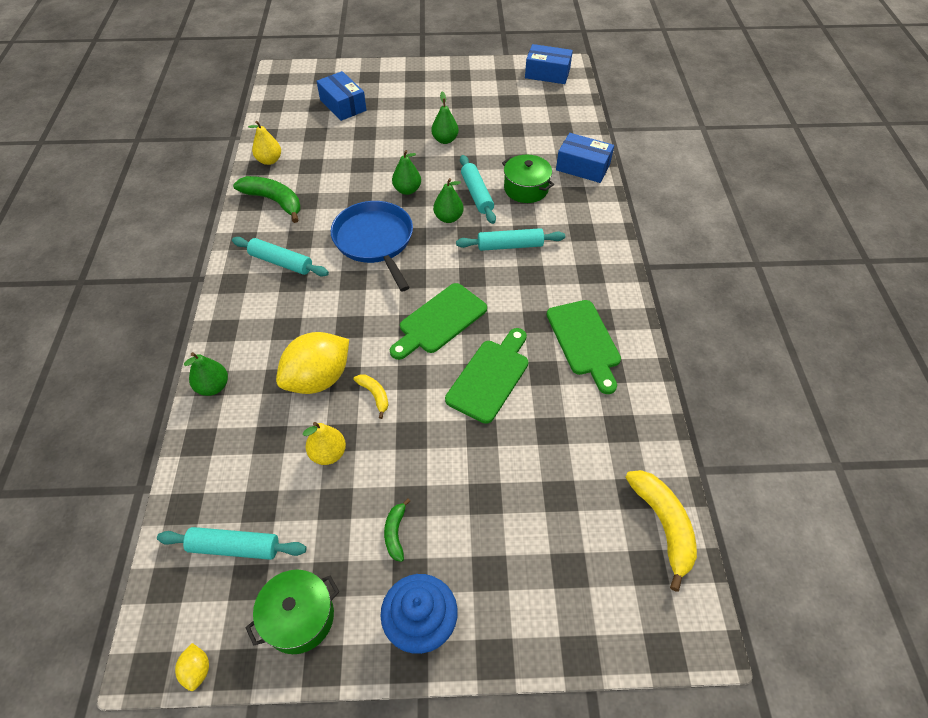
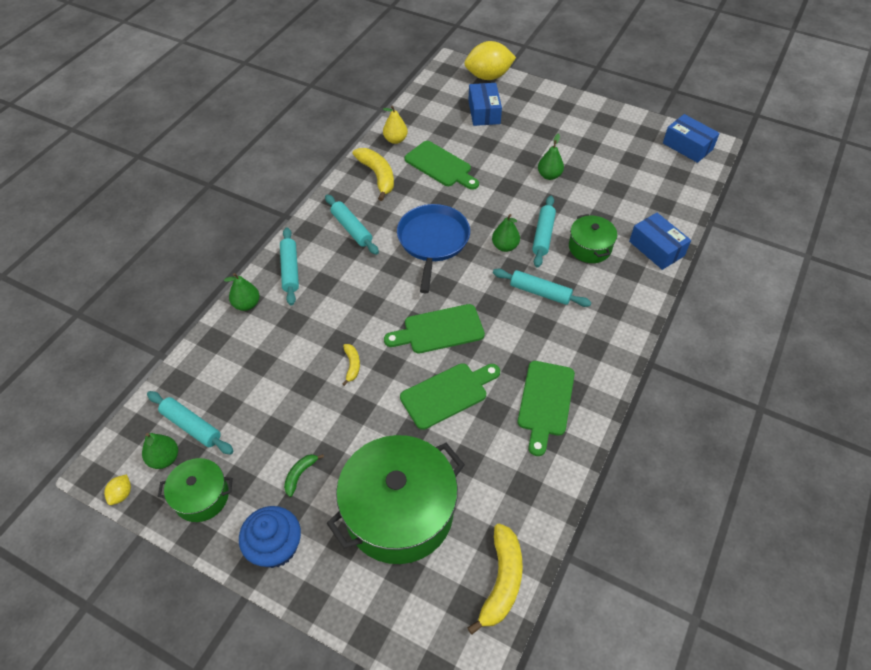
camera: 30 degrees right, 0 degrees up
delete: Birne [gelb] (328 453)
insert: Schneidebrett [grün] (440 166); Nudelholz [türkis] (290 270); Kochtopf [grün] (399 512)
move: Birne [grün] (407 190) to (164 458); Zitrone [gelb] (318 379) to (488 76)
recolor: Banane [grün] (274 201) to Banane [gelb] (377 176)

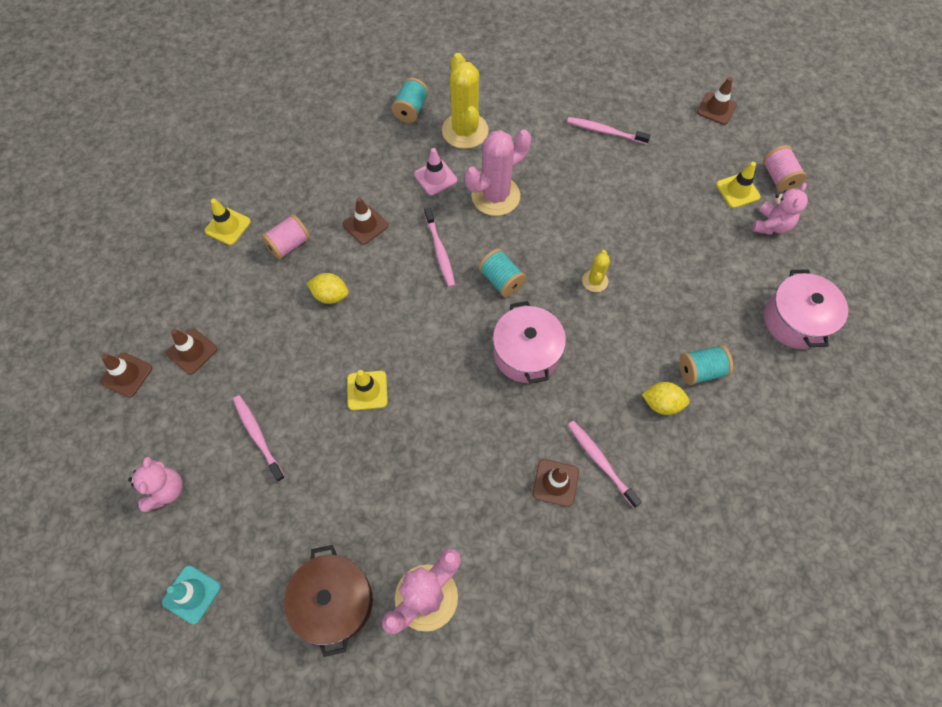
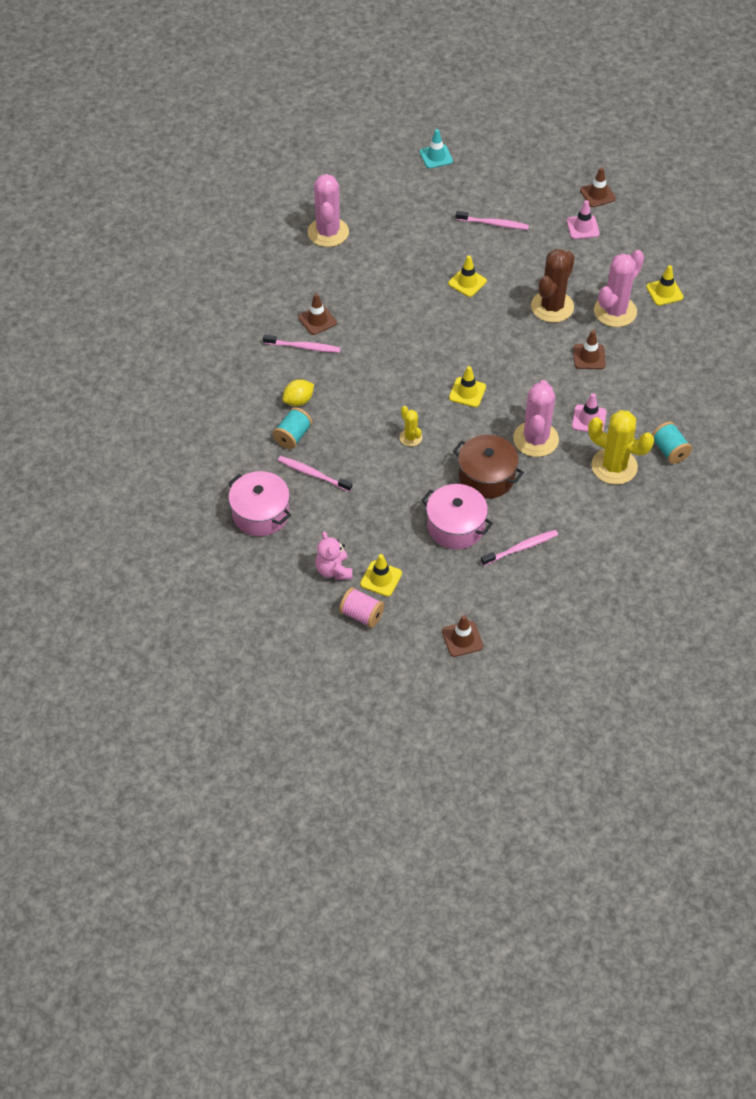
camera: 135 degrees right, 10 degrees down
delete: Teddybär [rosa] (165 490)
move: Zahnbürste [rosa] (440 251) to (313 474); Kochtopf [rosa] (526 353) to (456 526); Kochtopf [braun] (334 601) to (486 476)
replace: Garnrolle [rosa] (289 245) to Kaktus [rosa] (615 311); Garnrolle [türkis] (501 280) to Leitkegel [gelb] (467 392); Zitrone [gelb] (330 295) to Kaktus [braun] (552 307)
recolor: Leitkegel [braun] (192 351) to Leitkegel [rosa] (583 227)

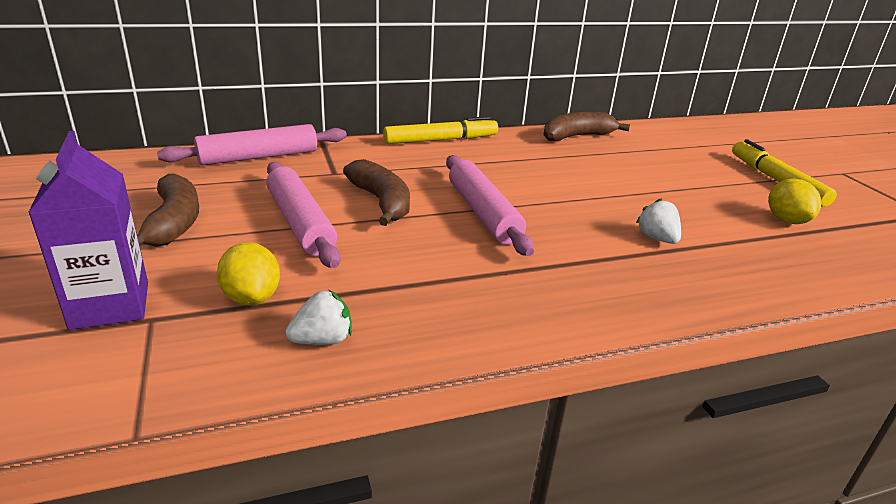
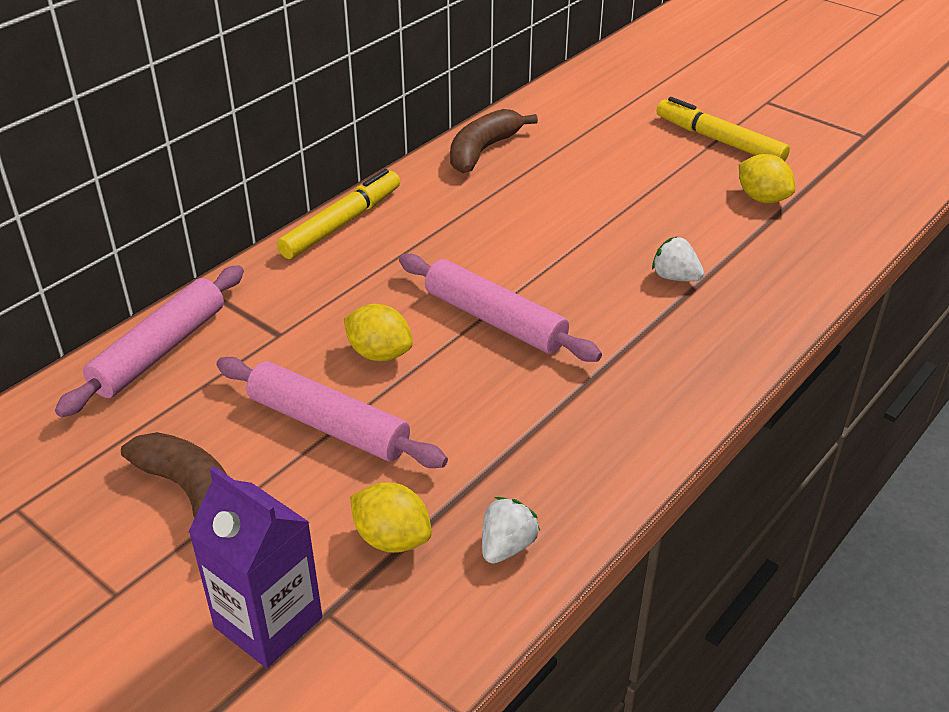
camera: 30 degrees left, 10 degrees up
replace: Banane [braun] (381 202) to Zitrone [gelb] (379 353)

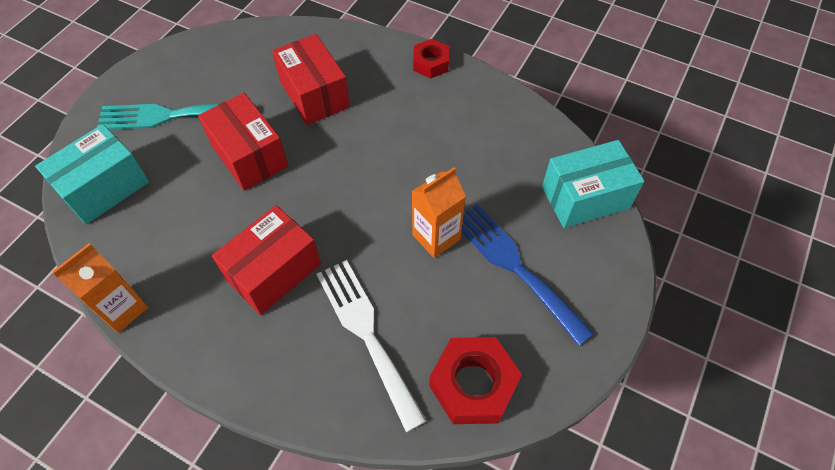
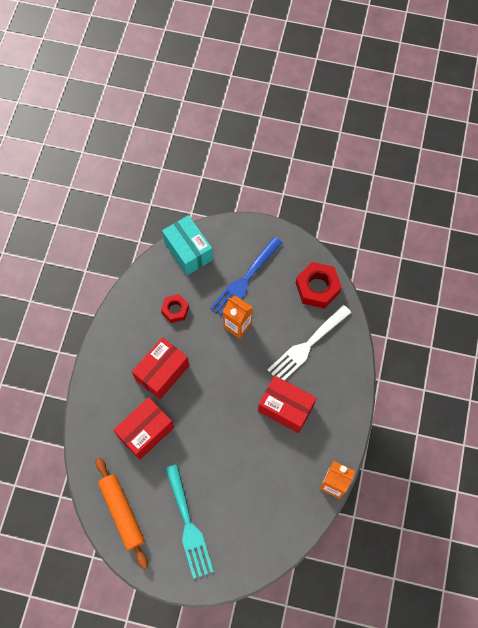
camera: 105 degrees left, 10 degrees up
delete: Schachtel [türkis] (104 188)
insert: Nudelholz [orange] (122 513)
move: Sechskantmutter [rot] (431 63) to (175 310); Schachtel [rot] (249 155) to (162 372)

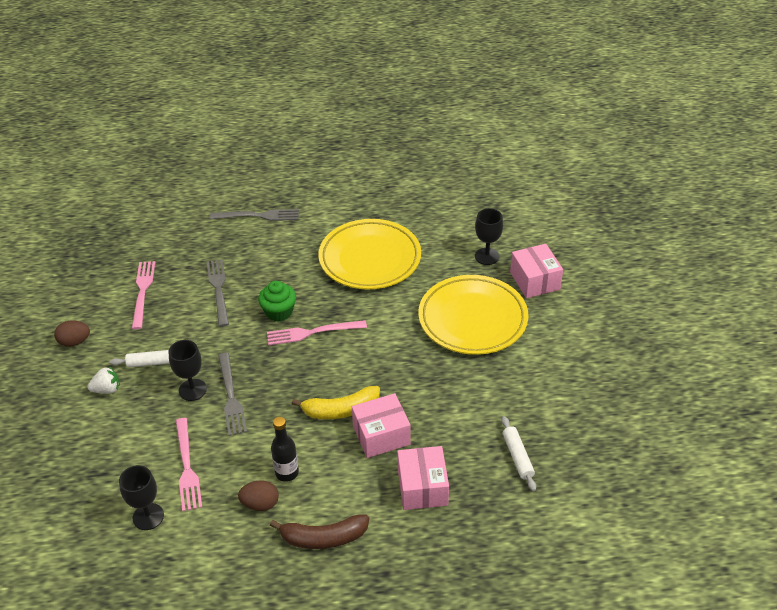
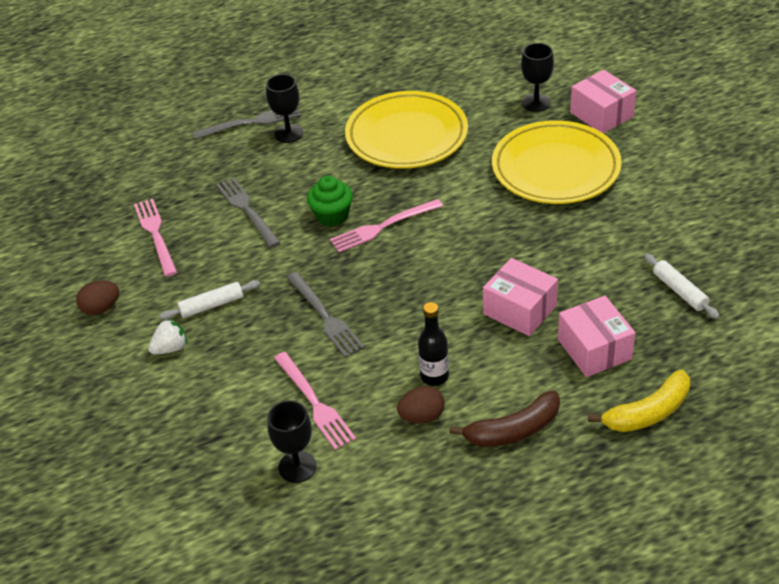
camera: 15 degrees left, 0 degrees up
move: Kelch [schwarz] (192 390) to (288 133); Banane [gelb] (341 410) to (648 412)
rotate: Schachtel [rosa] (381 435) = (520 310) 75 degrees clockwise

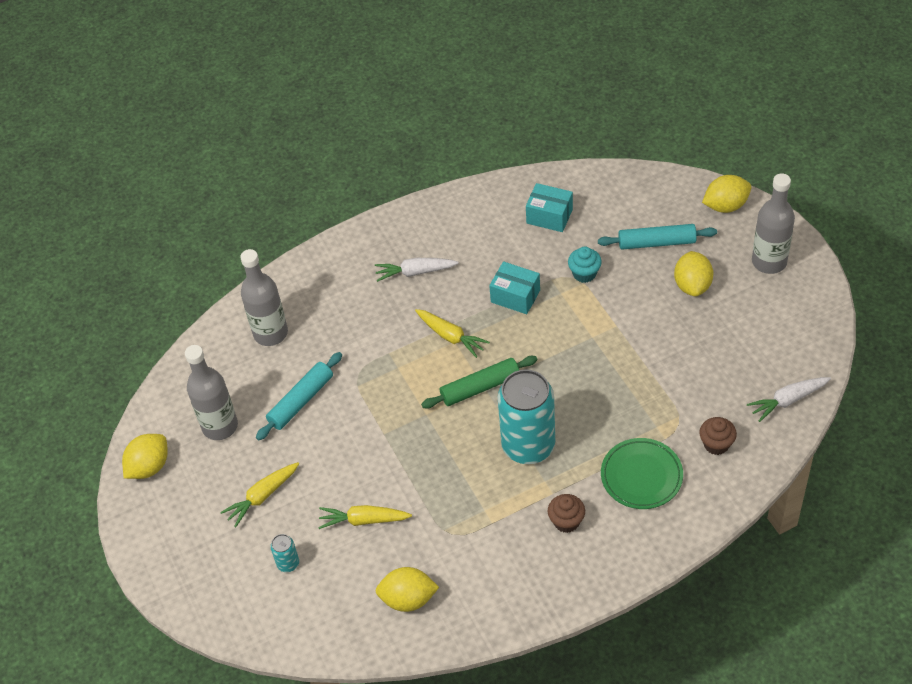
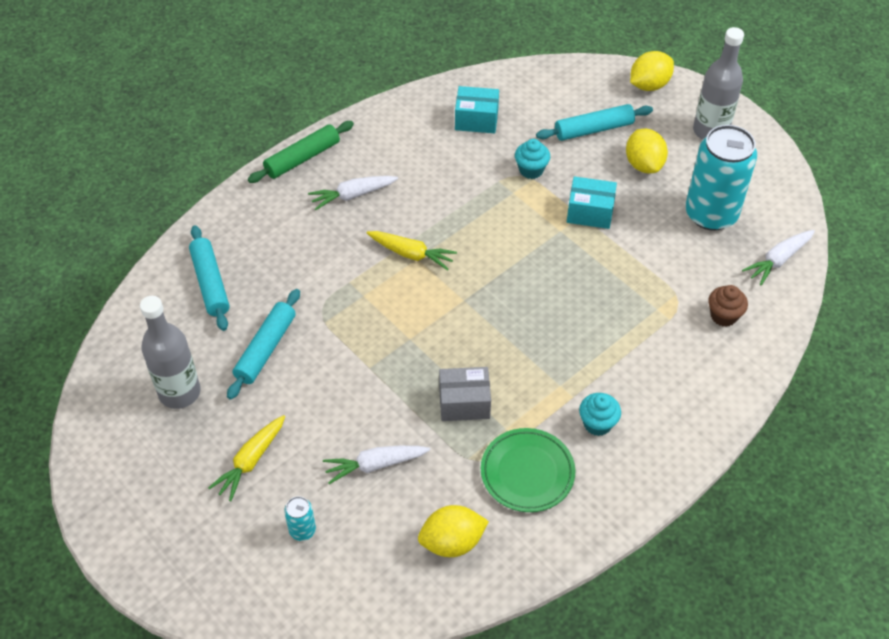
camera: 20 degrees left, 0 degrees up
delete: Zitrone [gelb] (149 467)
insert: Schachtel [grau] (464 403)
move: Schachtel [türkis] (515 296) to (590 212); Nudelholz [grün] (480 387) to (302 158); Dose [türkis] (528 445) to (711 214); Teller [grün] (641 476) to (527 472)
replace: Flasche [grau] (270 333) to Nudelholz [türkis] (210 283)
recolor: Muffin [braun] (566 521) to Muffin [türkis] (597 424); Karotte [gelb] (363 520) to Karotte [weiß] (375 465)

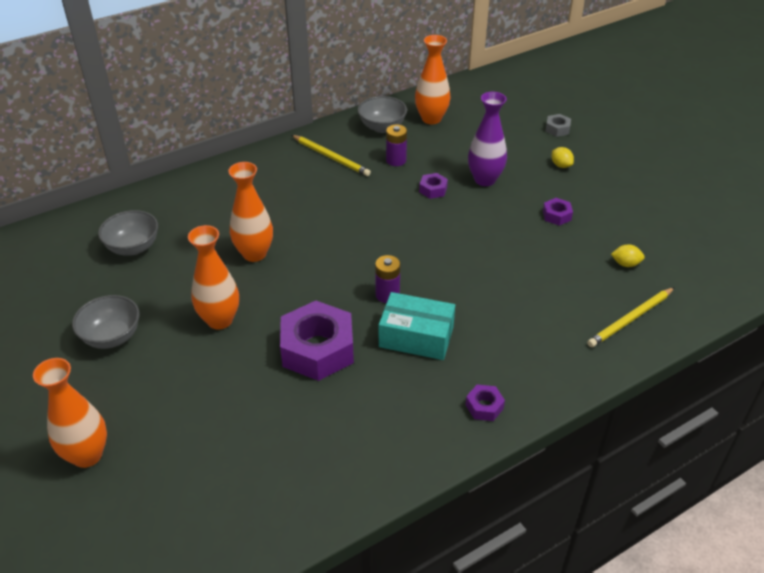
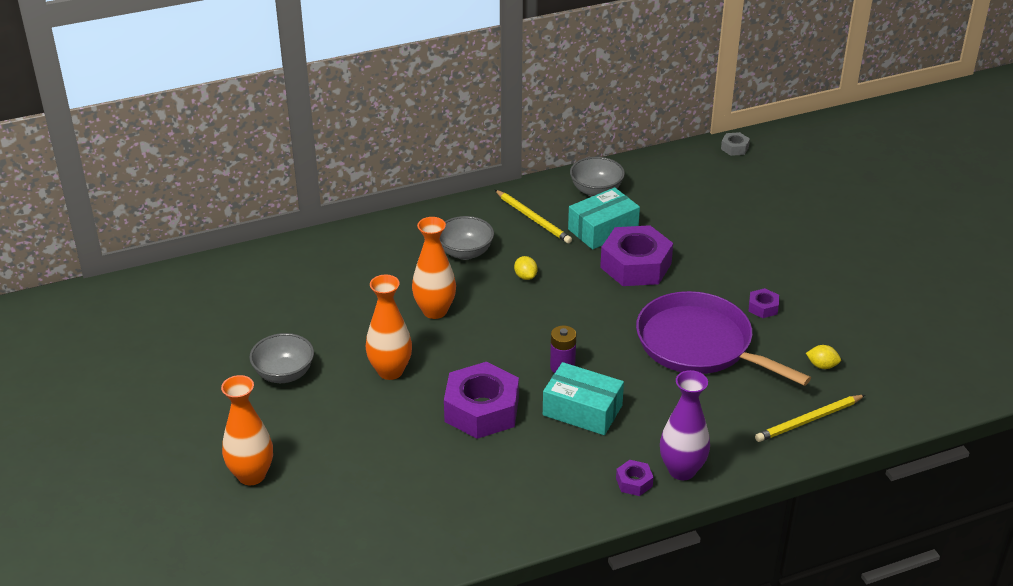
camera: 10 degrees right, 5 degrees down
delete: Vase [orange] (431 119)
insert: Pfanne [lila] (699 344)
move: Vase [lila] (485 179) to (682 470); Sechskantmutter [grau] (557 129) to (734 148); Zitrone [gelb] (561 165) to (525 276); Schüssel [grau] (133 247) to (465 252)
replace: Batterie [lila] (396 160) to Schachtel [türkis] (603 229)
resize: Sechskantmutter [lila] (433 189) = (635 265) x2.26

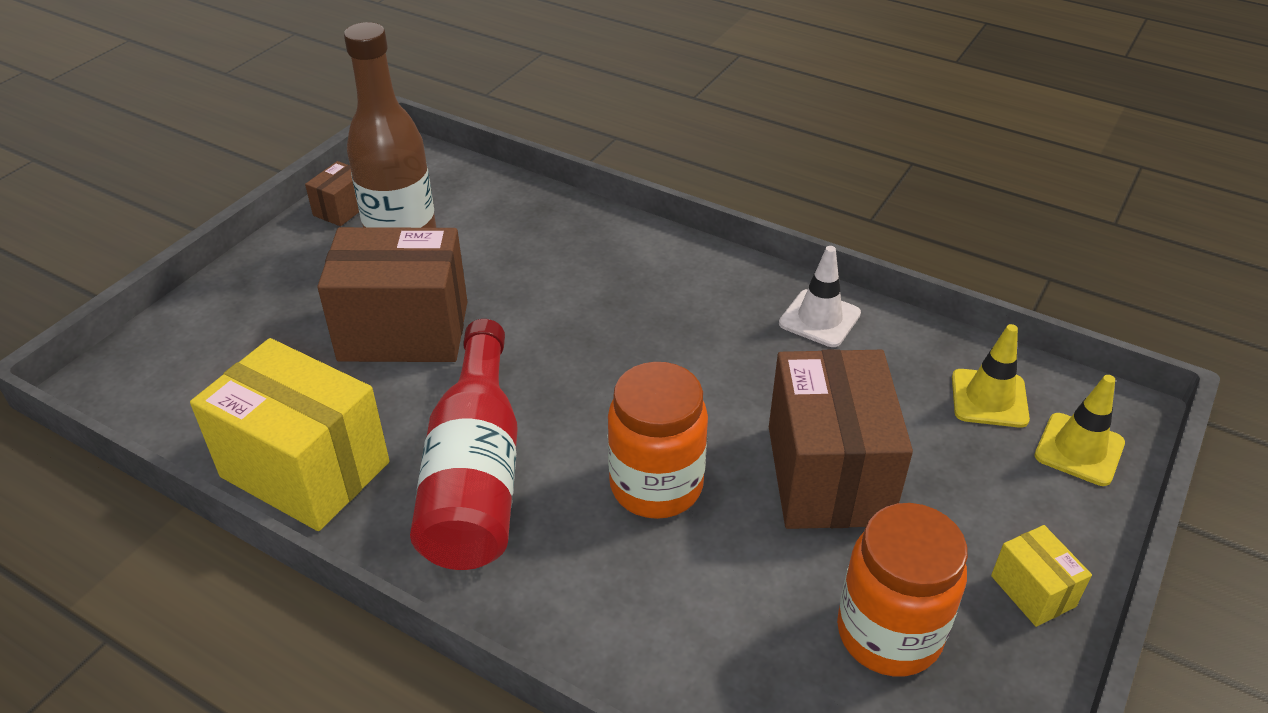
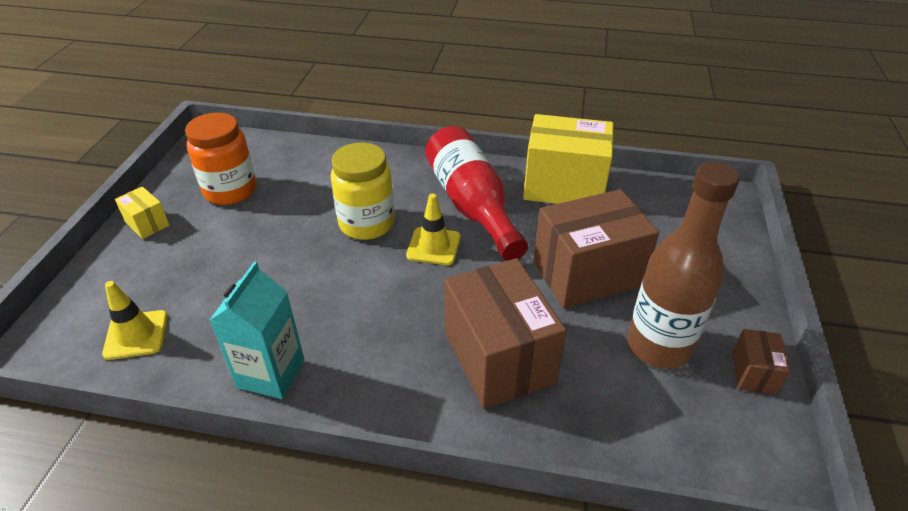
camera: 160 degrees right, 0 degrees up
move: Schachtel [braun] (828 475) to (498 358); Leitkegel [gelb] (1079 449) to (433 246)
replace: Leitkegel [weiß] (819 318) to Getränkekarton [türkis] (271 373)
recolor: Einmachglas [orange] (656 486) to Einmachglas [gelb] (366 224)

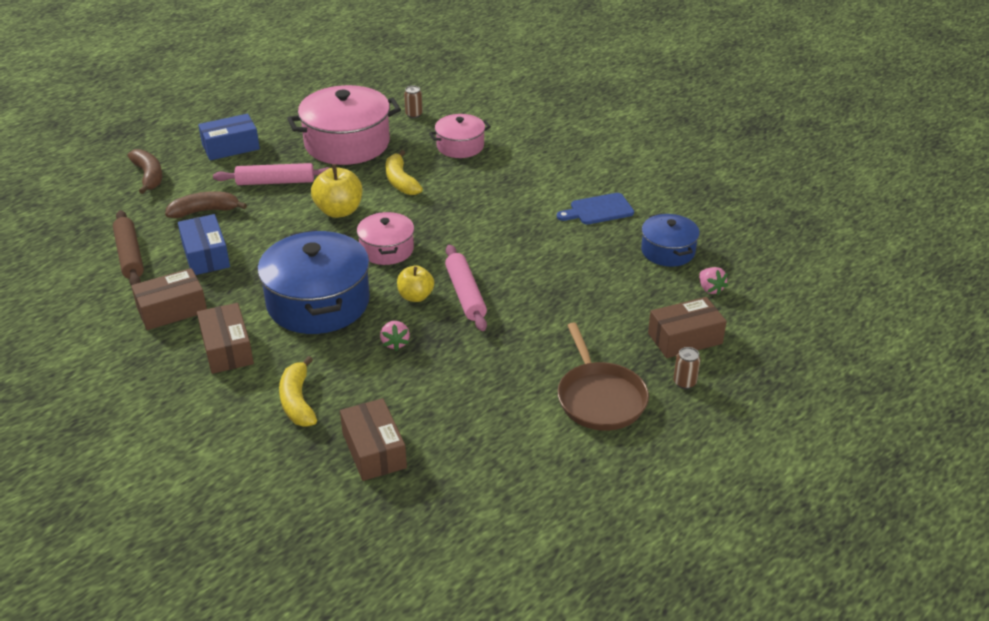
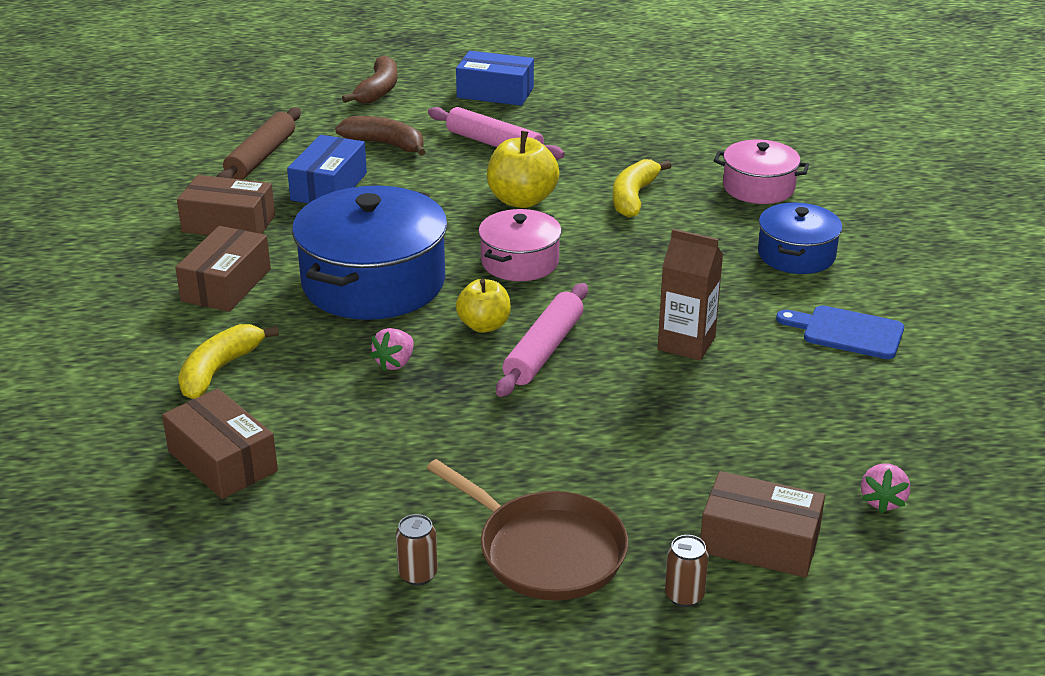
camera: 40 degrees right, 5 degrees down
delete: Kochtopf [rosa] (347 143)
insert: Getränkekarton [braun] (686 343)
move: Dose [braun] (414 114) to (418 574); Kochtopf [blau] (668 251) to (796 255)
rotate: Pfanne [braun] (600 398) = (546 551) 75 degrees counterclockwise; Schachtel [braun] (374 450) = (222 461) 60 degrees counterclockwise

